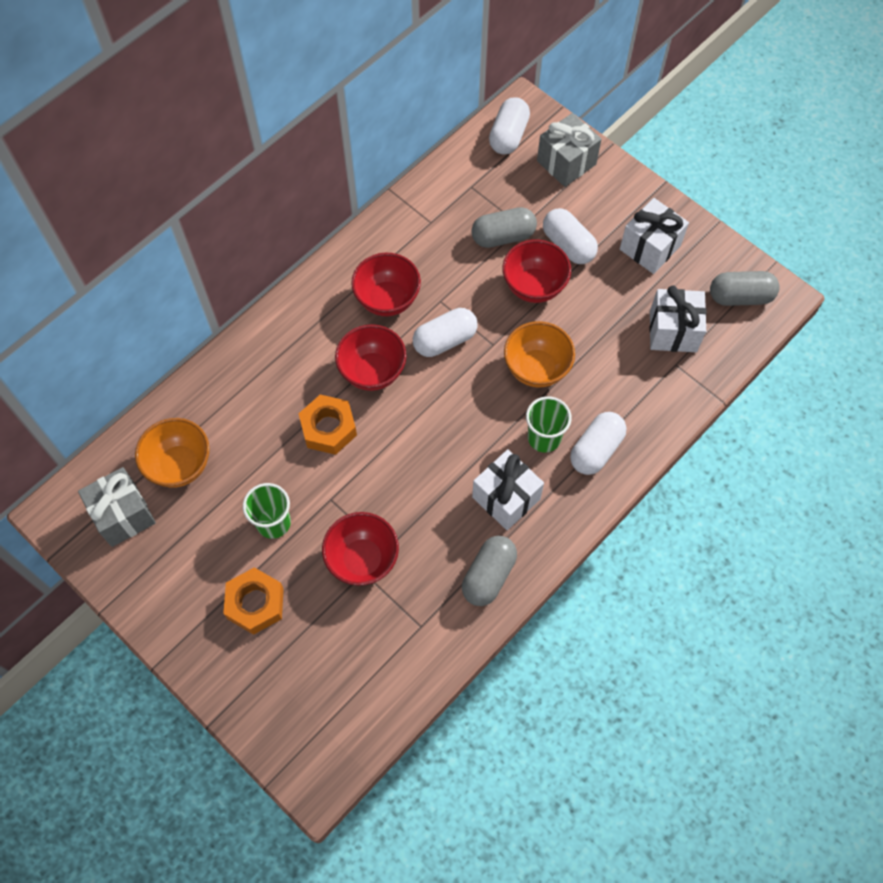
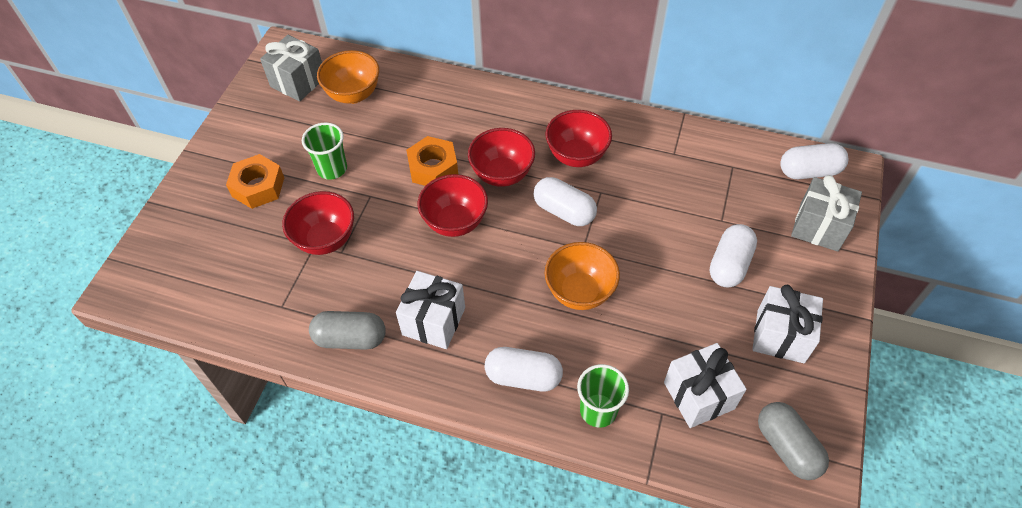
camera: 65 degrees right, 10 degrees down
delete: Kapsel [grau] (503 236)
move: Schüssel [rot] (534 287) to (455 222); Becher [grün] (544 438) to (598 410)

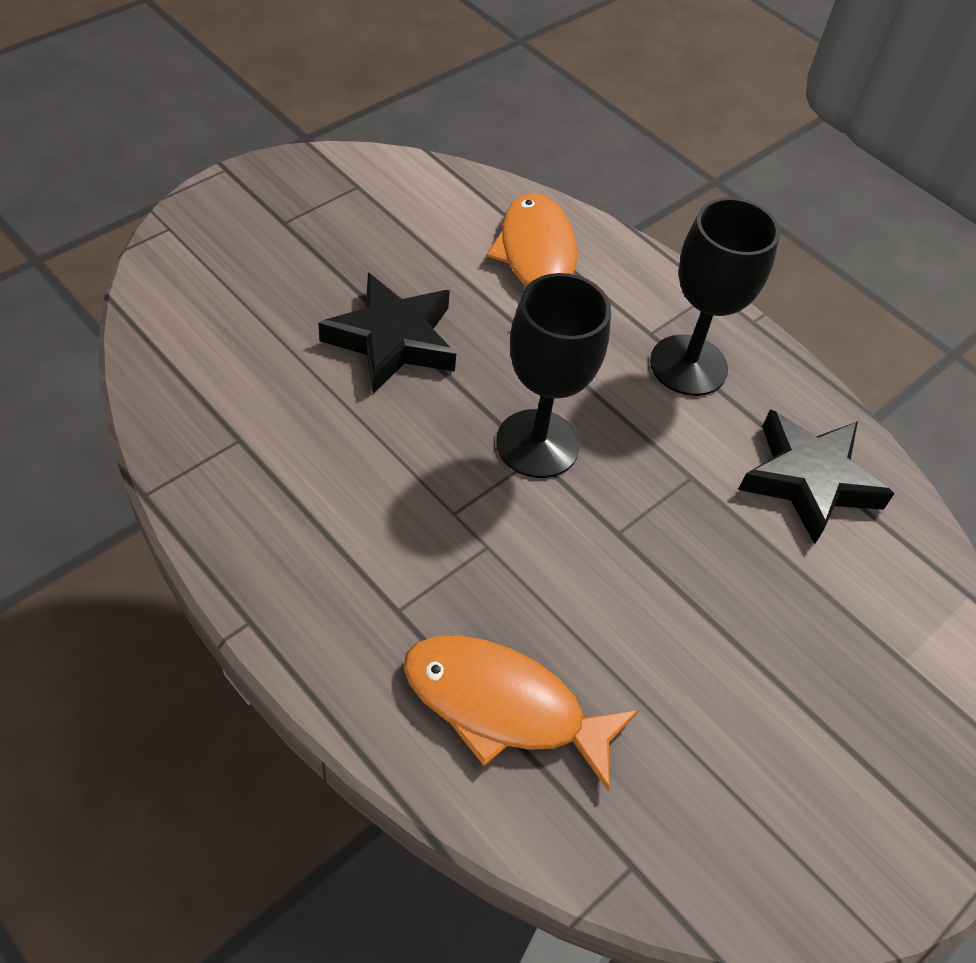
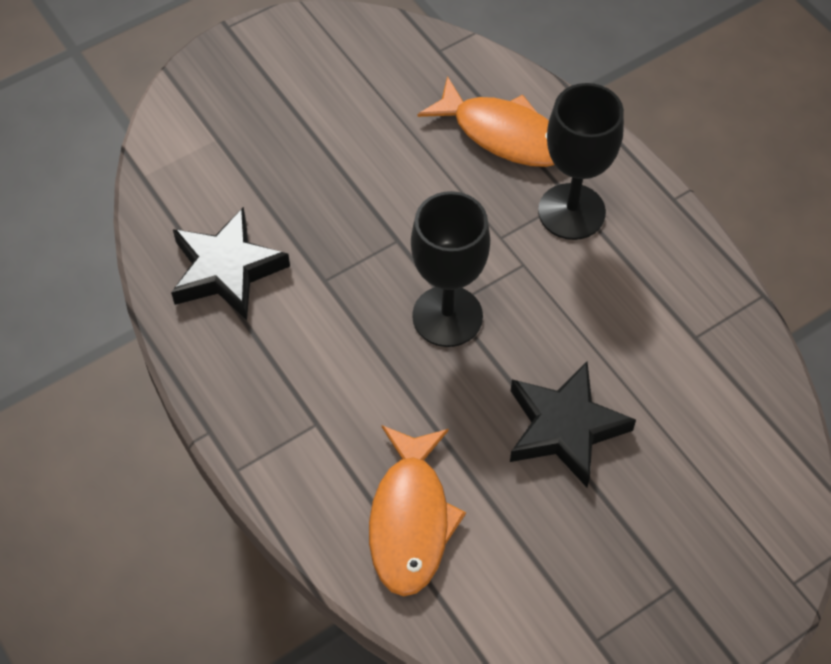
camera: 165 degrees left, 5 degrees up
move: Kelch [schwarz] (688 365) to (571 212)

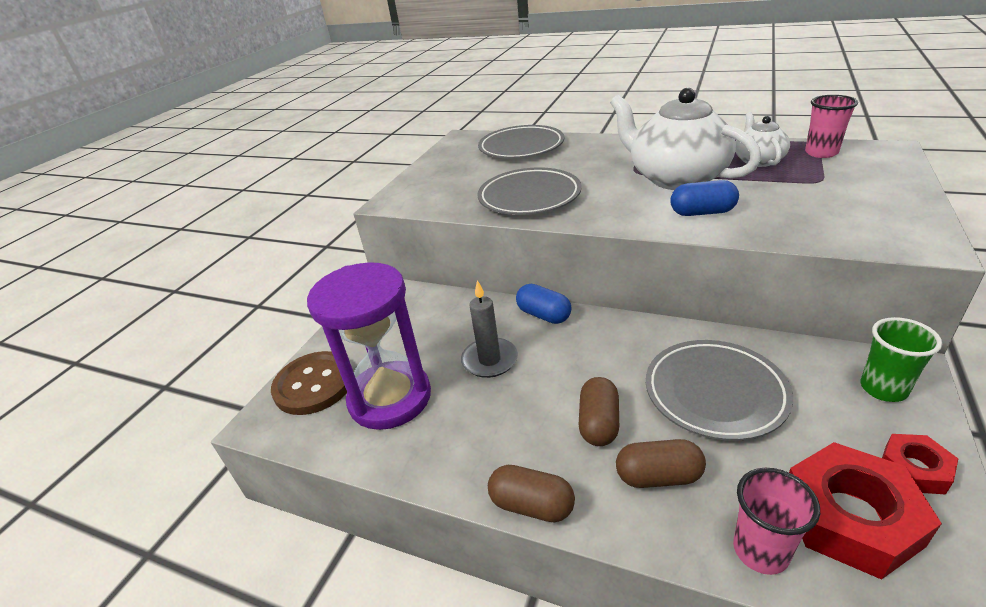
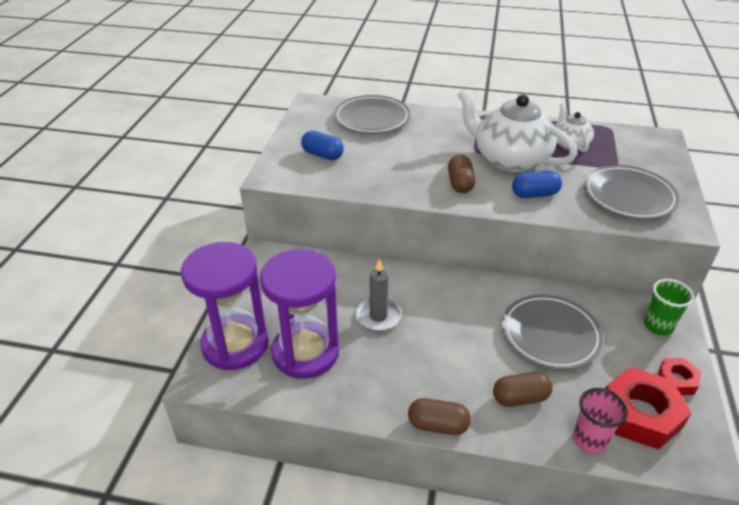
camera: 15 degrees left, 5 degrees up
delete: Becher [rosa] (821 153)
move: Teller [grau] (529 197) to (628 197); Kapsel [blau] (544 315) to (322 155); Kapsel [braun] (599 423) to (460 183)
replace: Knopf [braun] (314 385) to Sanduhr [lila] (235 344)

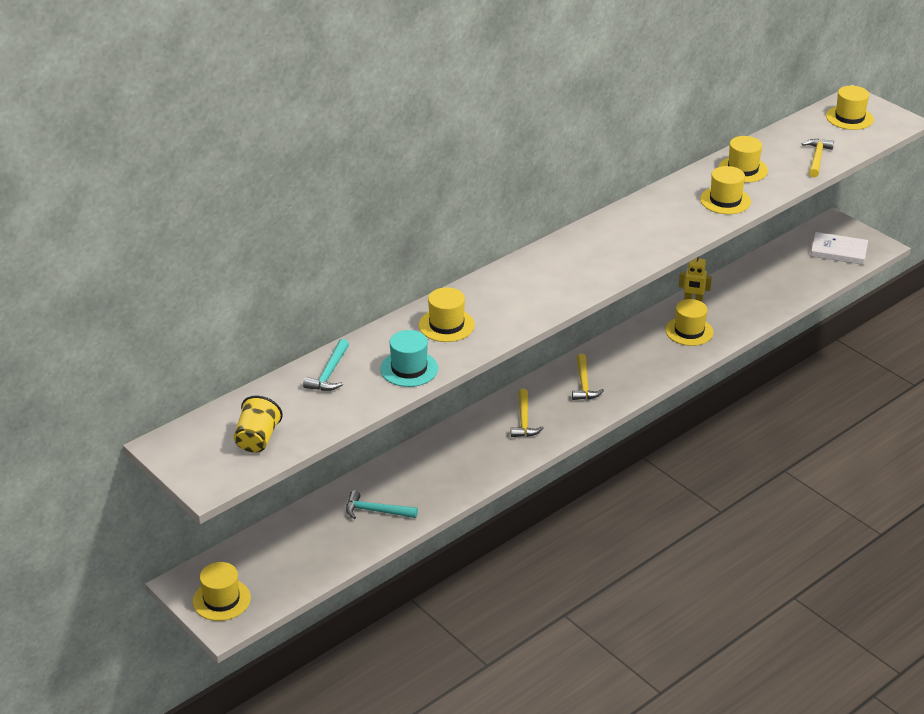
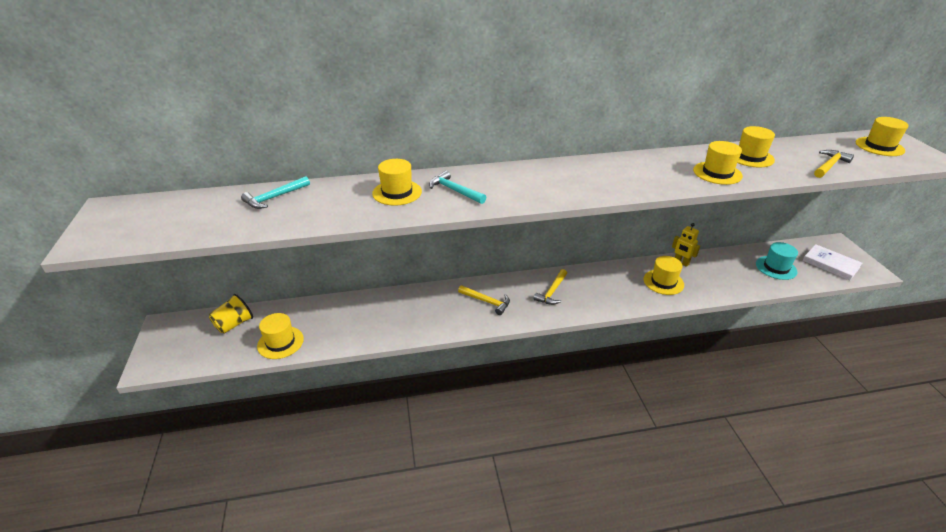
camera: 30 degrees right, 0 degrees up
move: Hut [türkis] (409 369) to (776 268); Becher [gelb] (257 439) to (234 324); Hammer [türkis] (376 511) to (454 191); Hut [gelb] (221 600) to (280 342)
rotate: Hammer [gelb] (524 420) = (486 301) 90 degrees counterclockwise

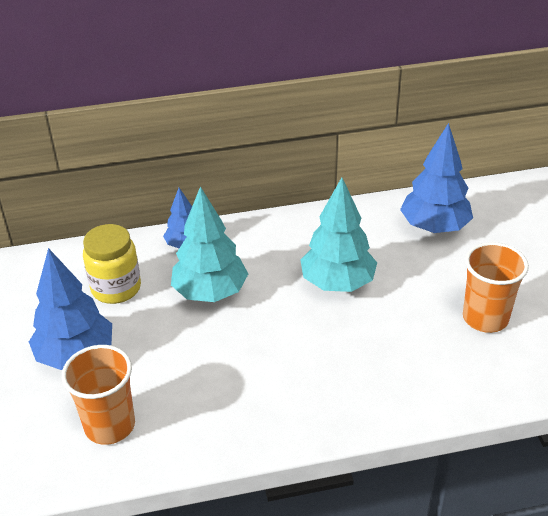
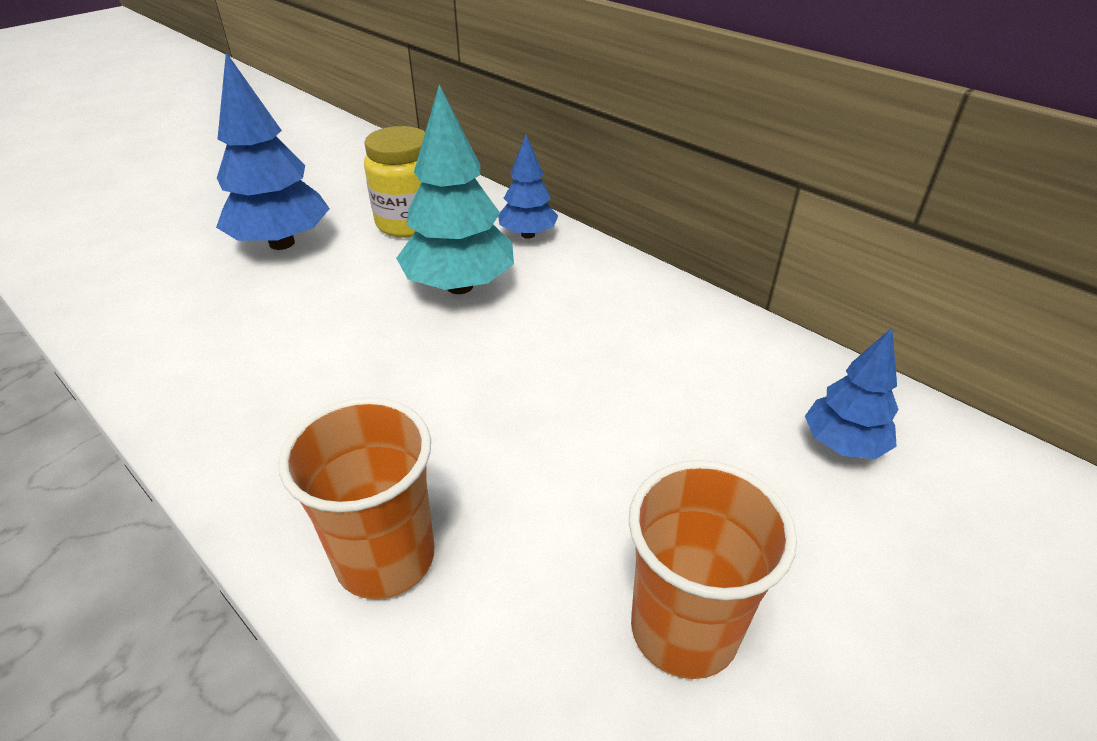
camera: 55 degrees right, 0 degrees up
delete: Baum [türkis] (337 283)
move: Becher [orange] (110 425) to (385 558)
resize: Baum [blau] (434 227) = (843 445) x0.58

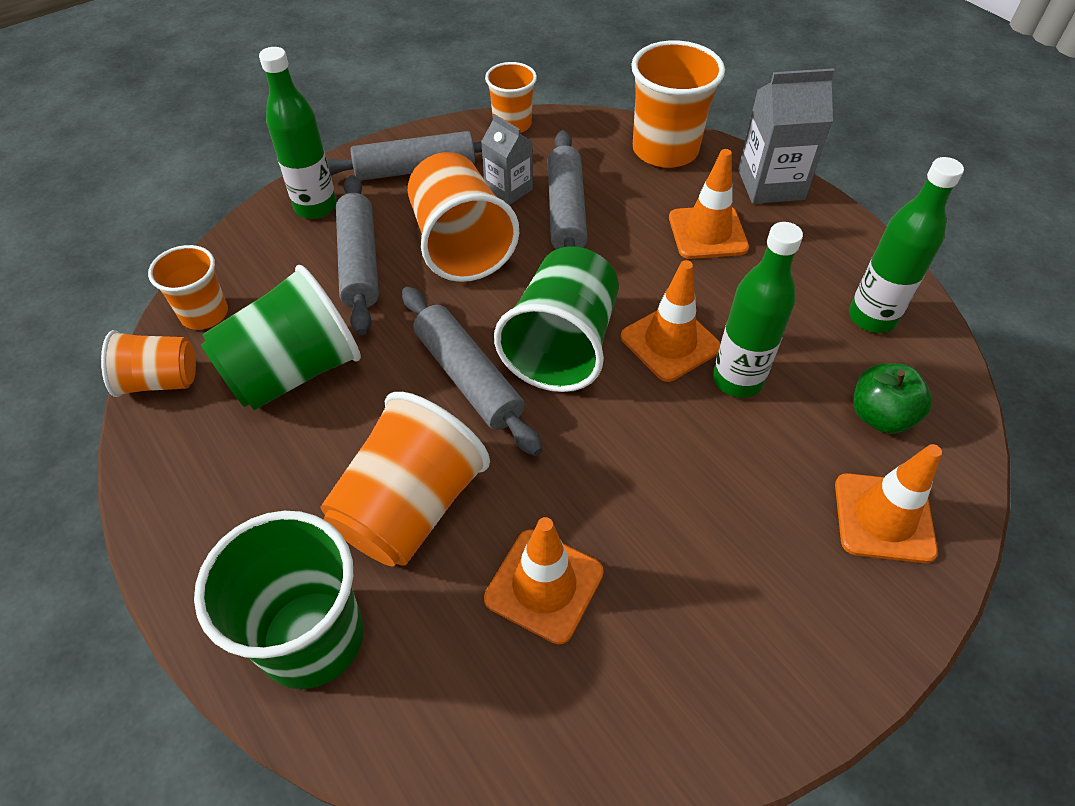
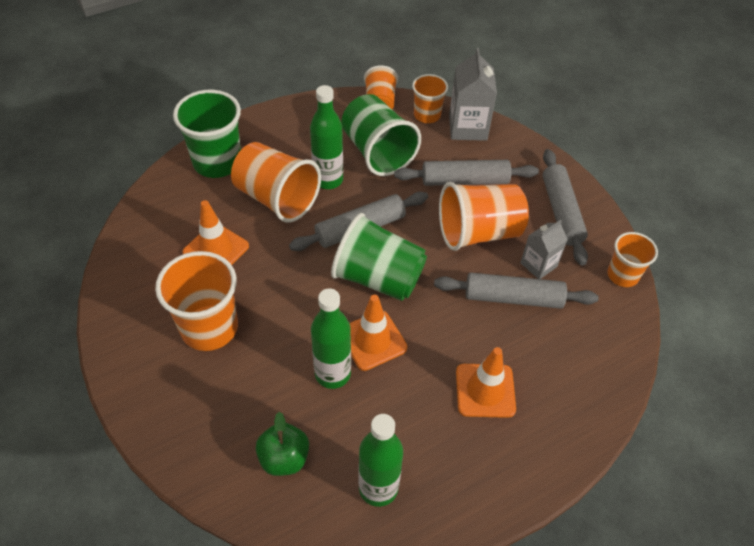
camera: 95 degrees right, 0 degrees up
delete: Leitkegel [orange] (883 518)
move: Becher [orange] (665 150) to (209 328); Flasche [grün] (316 207) to (328 180); Getränkekarton [grau] (770 184) to (468 127)

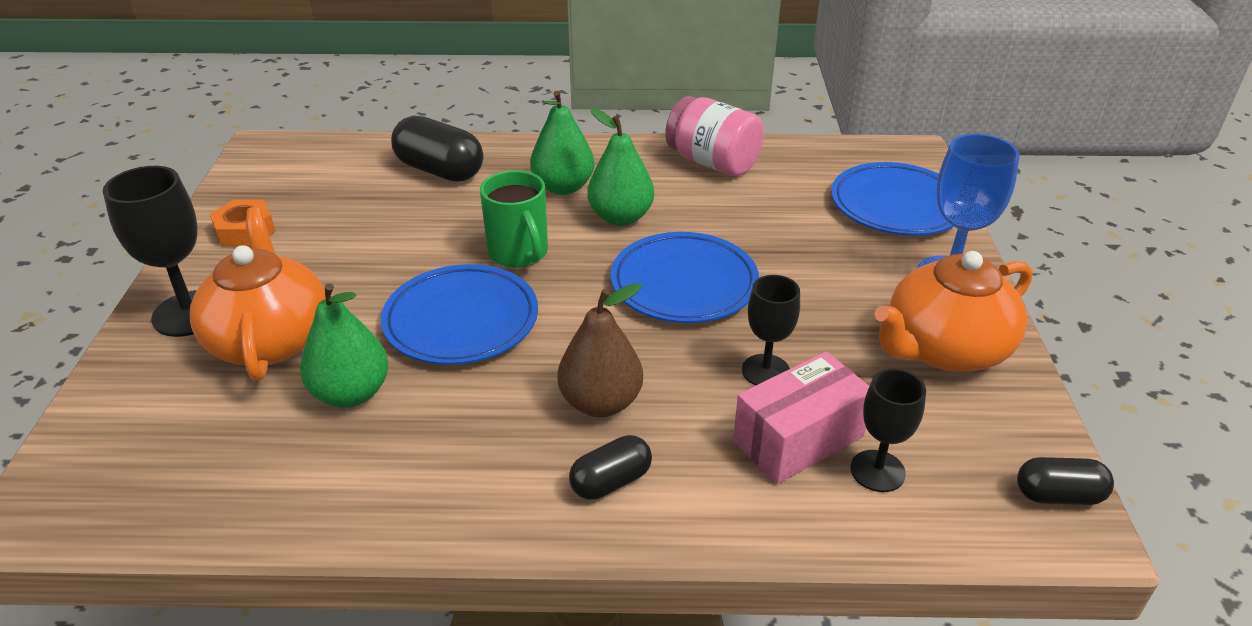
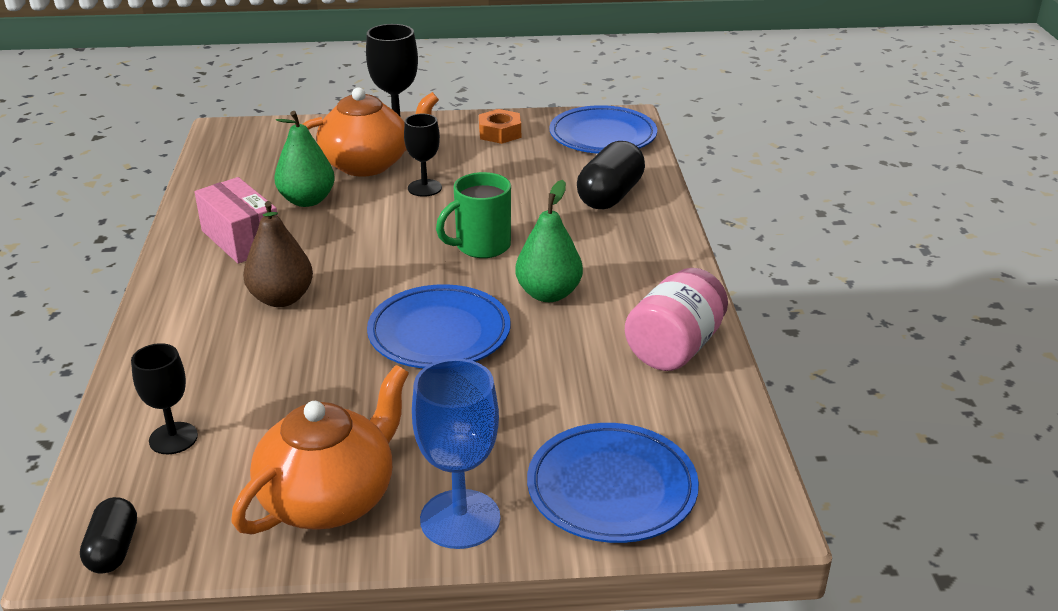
camera: 85 degrees right, 5 degrees down
delete: Birne [grün] (563 187); Kapsel [schwarz] (611 481)
move: Teller [blau] (461 321) to (602 136); Kelch [schwarz] (765 371) to (424 188); Schachtel [rosa] (798 439) to (241 239)
rotate: Teekanne [orange] (944 349) = (330 498) 75 degrees clockwise

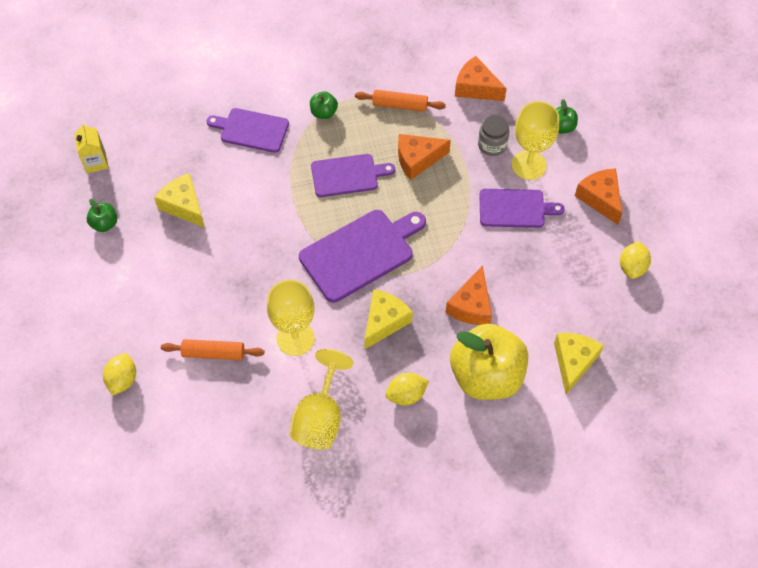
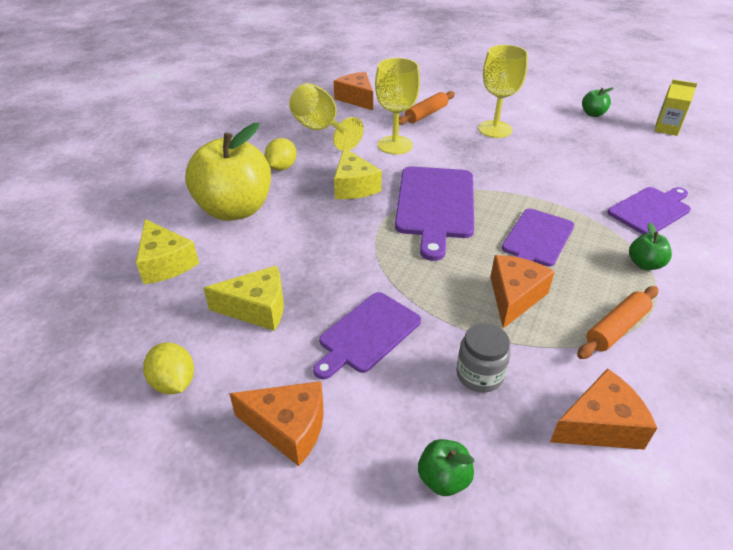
camera: 130 degrees right, 20 degrees down
delete: Zitrone [gelb] (122 380)
move: Kelch [gelb] (529 165) to (495 129); Käse [gelb] (184 206) to (257 308); Käse [orange] (471 306) to (356 99)

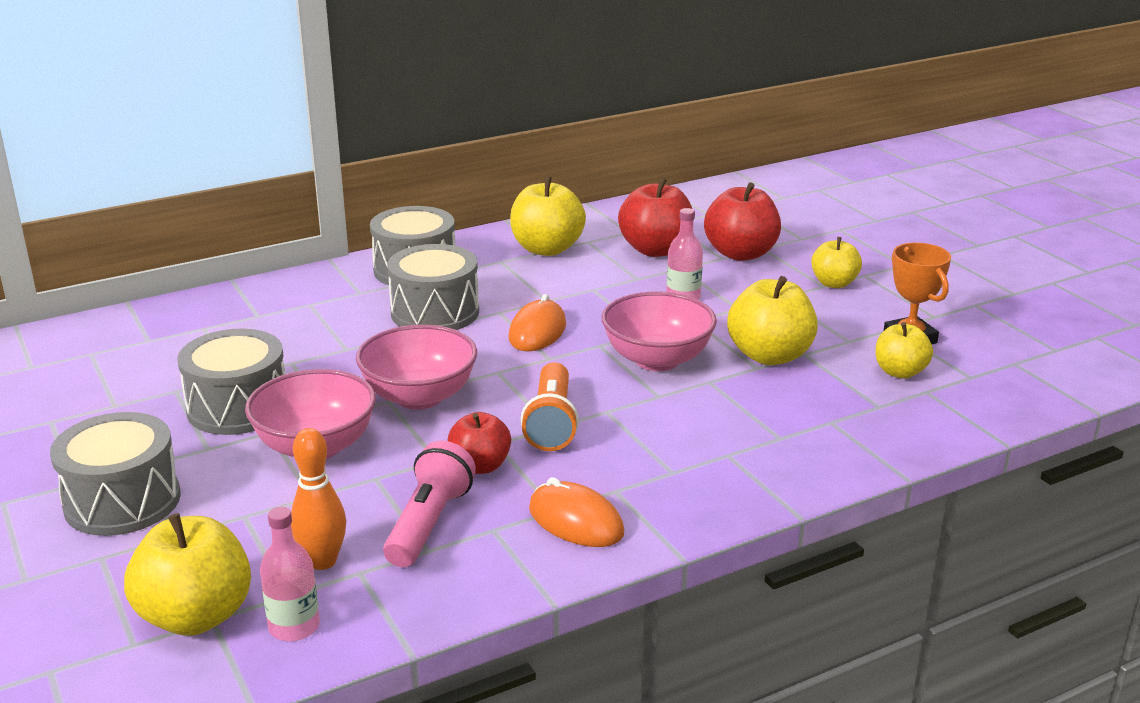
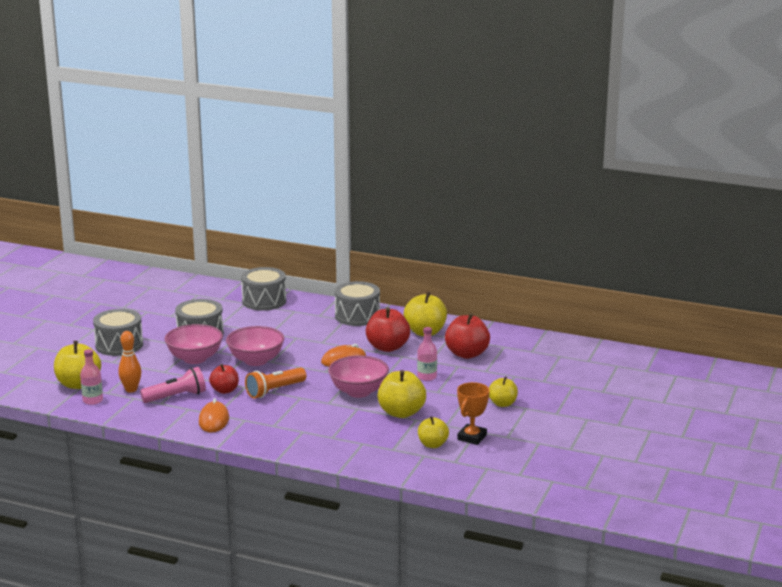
camera: 50 degrees right, 5 degrees down
move: Apfel [rot] (740 254) to (387 347); Trommel [grau] (435 312) to (264 301)

